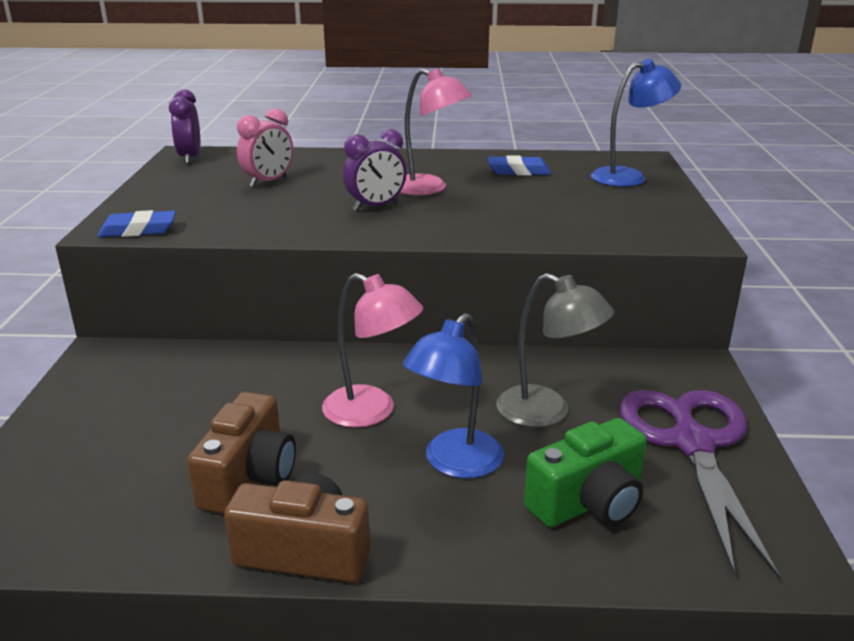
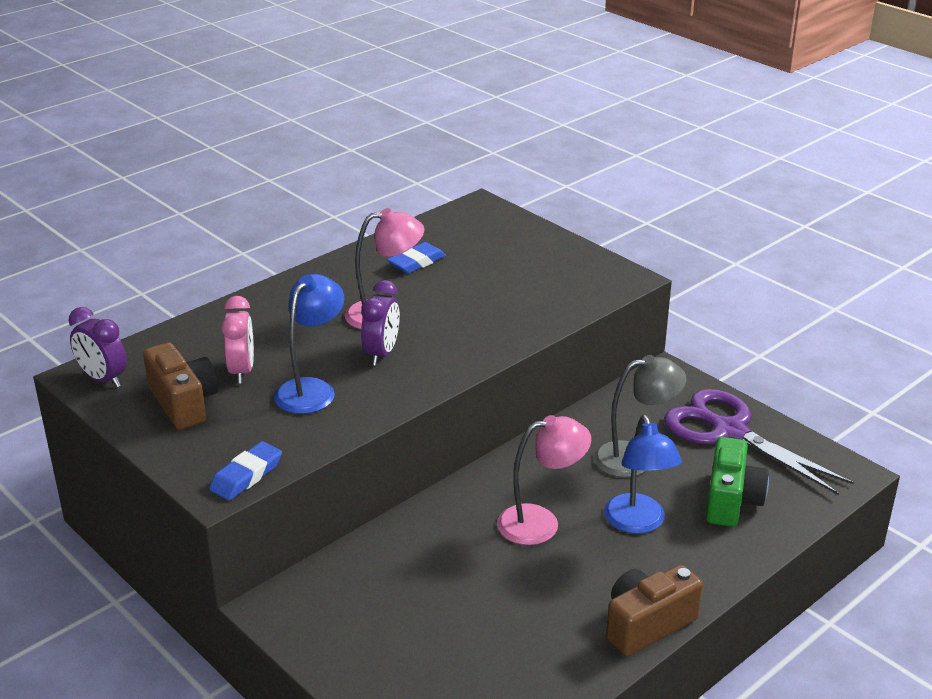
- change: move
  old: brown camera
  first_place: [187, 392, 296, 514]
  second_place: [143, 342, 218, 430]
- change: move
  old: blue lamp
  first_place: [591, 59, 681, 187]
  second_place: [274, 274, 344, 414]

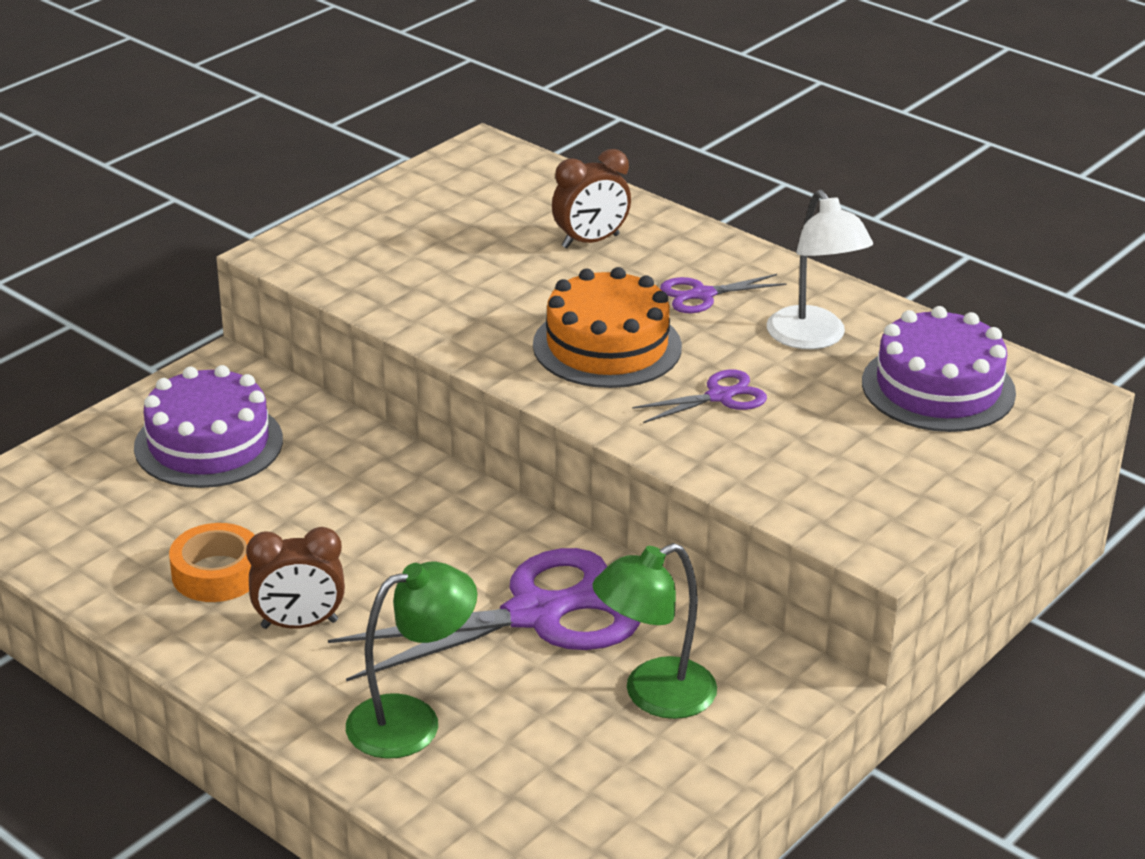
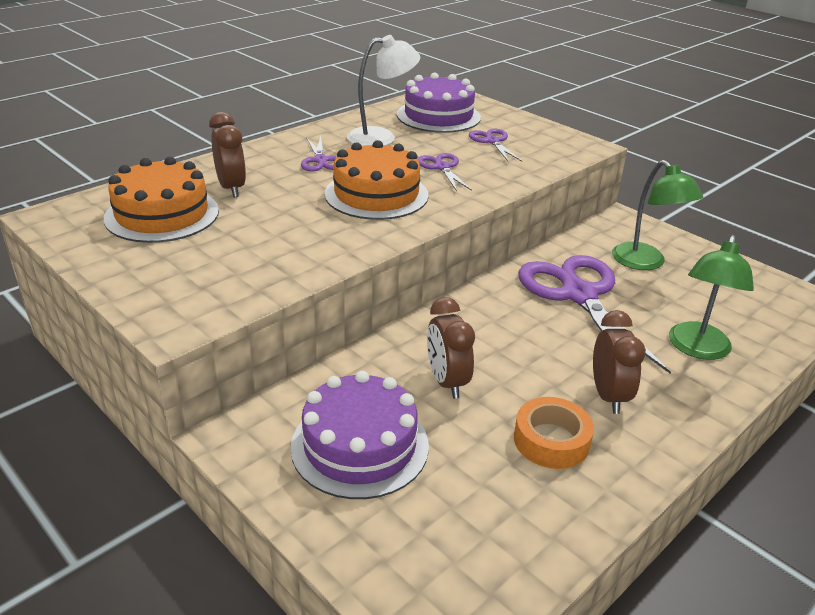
- change: insert
  new: orange cake
  second_place: [104, 157, 219, 243]
- change: insert
  new: brown clock
  second_place: [427, 297, 475, 399]
- change: insert
  new: purple scissors
  second_place: [469, 129, 522, 162]
- change: rotate
  old: green lamp
  first_place: [346, 562, 477, 759]
  second_place: [669, 235, 754, 360]
  degrees: -135

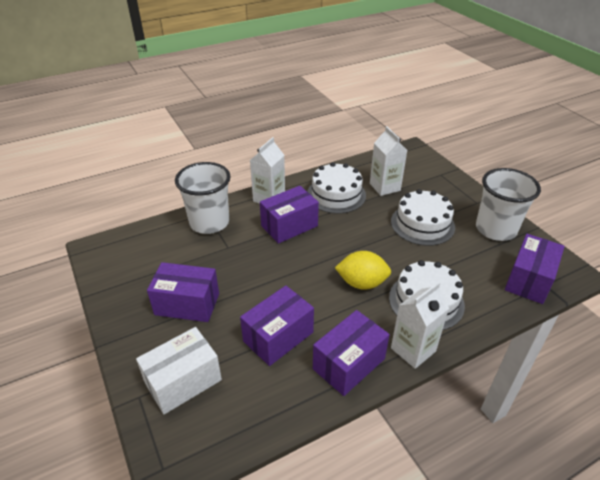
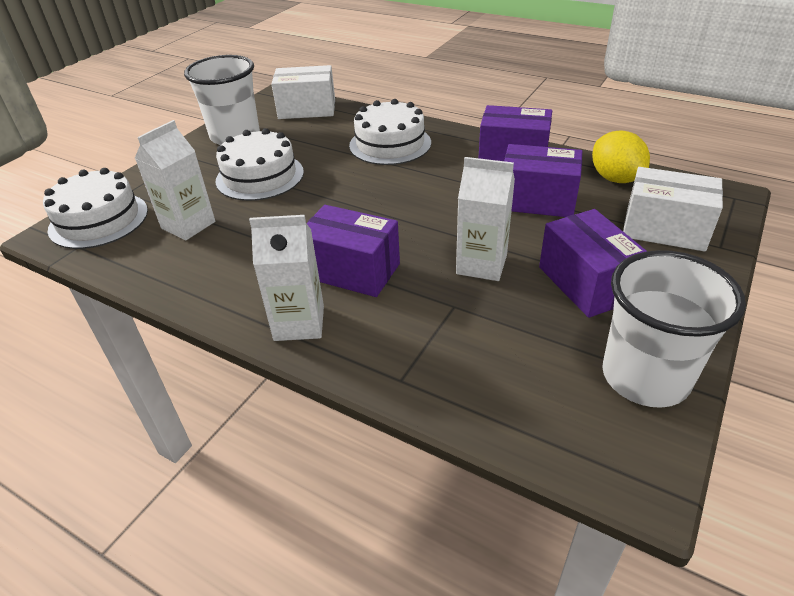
- change: move
  old: white cup
  first_place: [175, 162, 231, 234]
  second_place: [602, 250, 746, 408]
- change: move
  old: white cake
  first_place: [307, 162, 366, 214]
  second_place: [43, 168, 148, 249]
- change: move
  old: yellow lemon
  first_place: [335, 251, 391, 290]
  second_place: [592, 130, 650, 183]
- change: move
  old: white carton
  first_place: [391, 282, 449, 369]
  second_place: [456, 157, 515, 281]
- change: recolor
  old: purple box
  new: white box
  first_place: [505, 234, 565, 304]
  second_place: [271, 65, 335, 119]

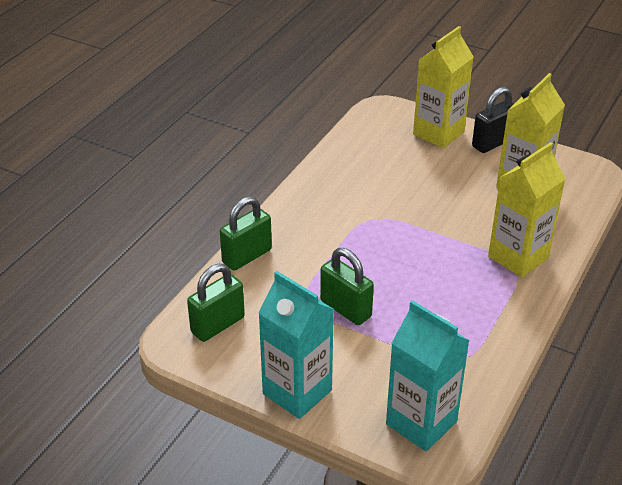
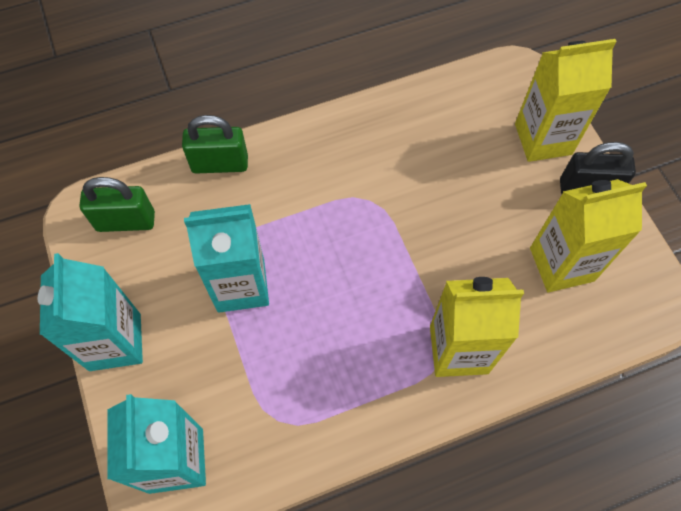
- change: replace
  old: green padlock
  new: turquoise carton
  first_place: [320, 248, 374, 325]
  second_place: [184, 204, 269, 313]

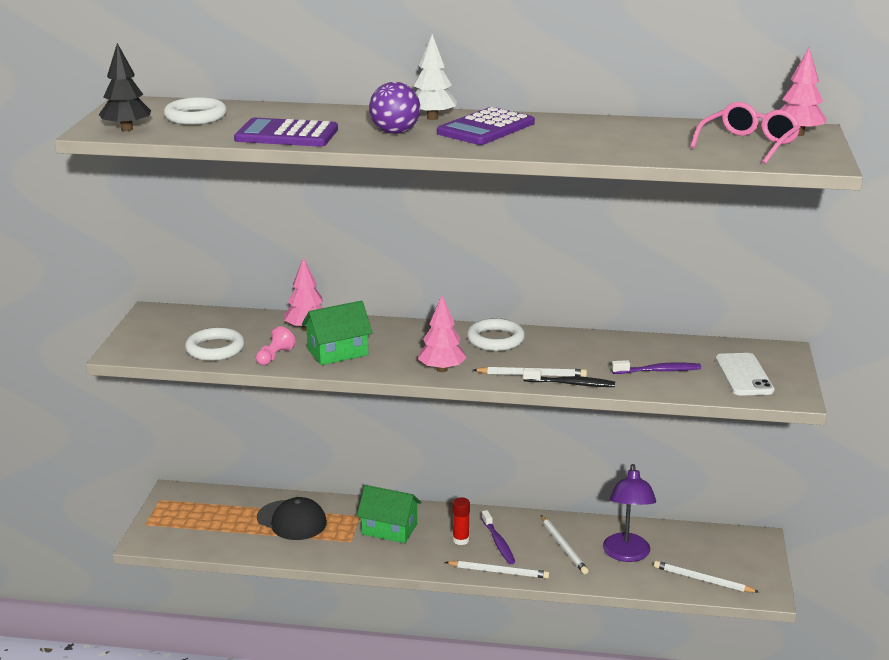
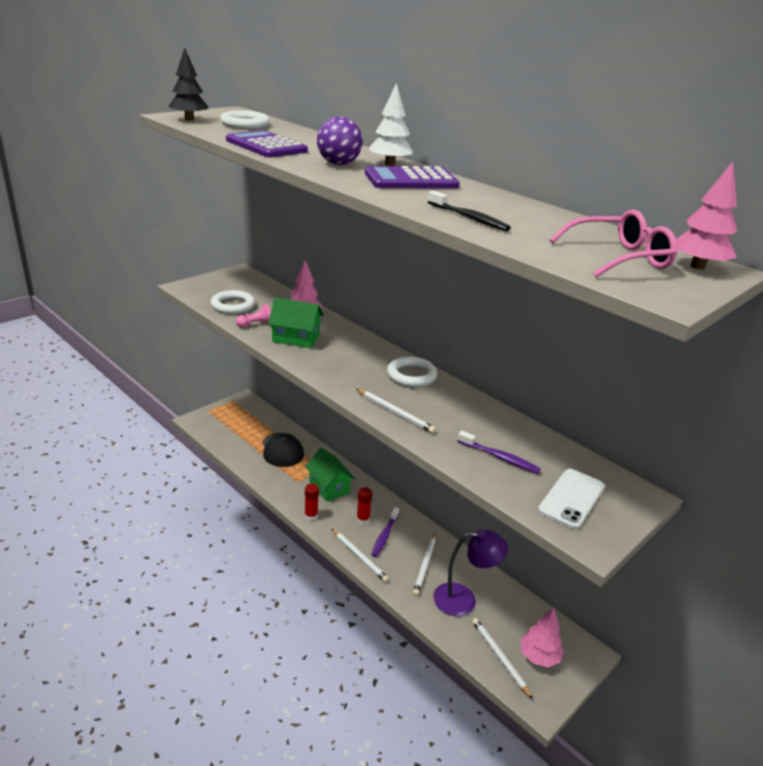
- change: insert
  new: red glue stick
  second_place: [305, 483, 319, 521]
- change: move
  old: pink tree
  first_place: [418, 296, 467, 372]
  second_place: [520, 607, 564, 667]
- change: move
  old: black toothbrush
  first_place: [523, 368, 615, 387]
  second_place: [428, 191, 511, 231]
- change: rotate
  old: purple lamp
  first_place: [603, 464, 656, 562]
  second_place: [433, 529, 508, 616]
  degrees: -135

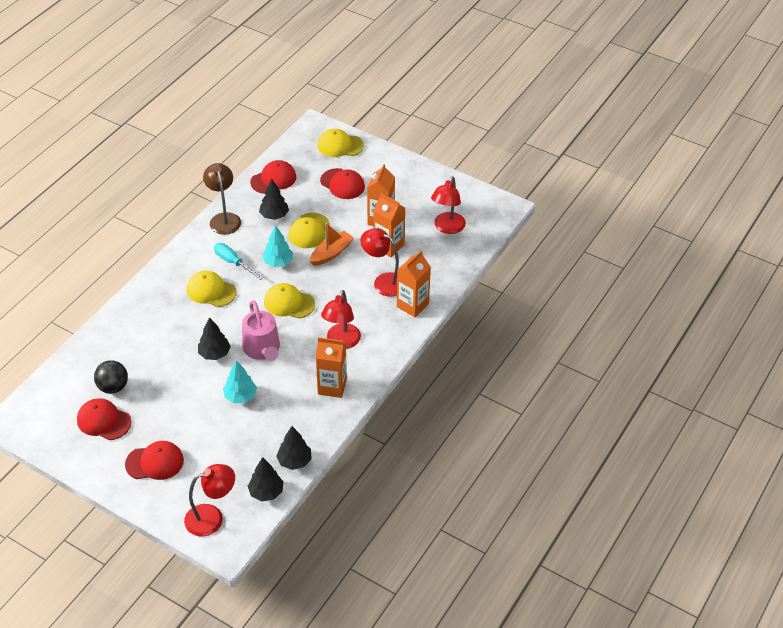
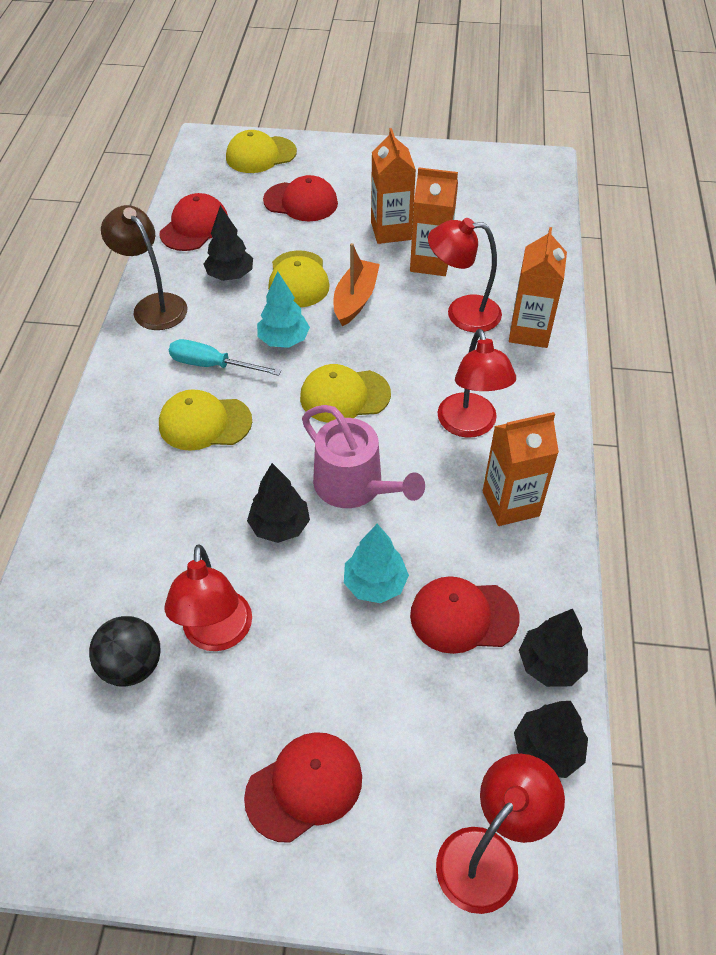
- change: move
  old: red cap
  first_place: [77, 398, 132, 440]
  second_place: [410, 576, 520, 654]
- change: move
  old: red lamp
  first_place: [431, 176, 466, 234]
  second_place: [165, 544, 252, 651]

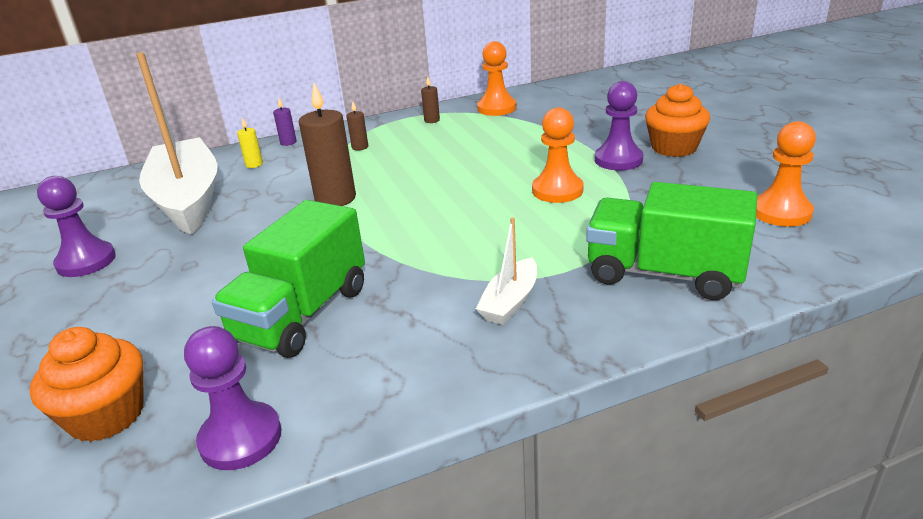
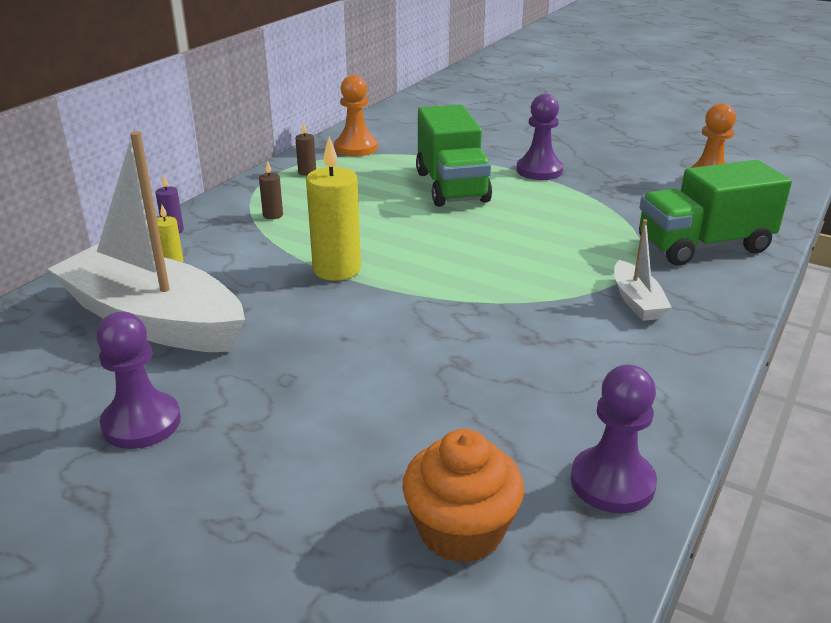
- change: delete
  old: orange pawn
  first_place: [532, 107, 584, 203]
- change: delete
  old: orange cupcake
  first_place: [645, 83, 710, 157]
- change: move
  old: green truck
  first_place: [212, 200, 365, 358]
  second_place: [416, 105, 492, 207]
- change: recolor
  old: brown candle
  new: yellow candle
  first_place: [299, 83, 356, 206]
  second_place: [306, 136, 361, 281]

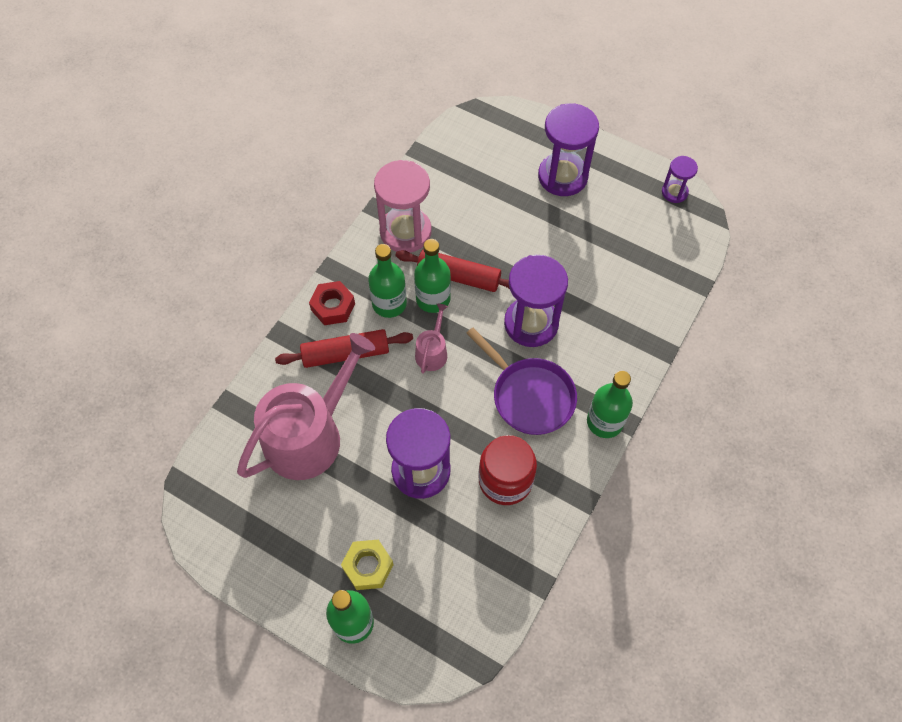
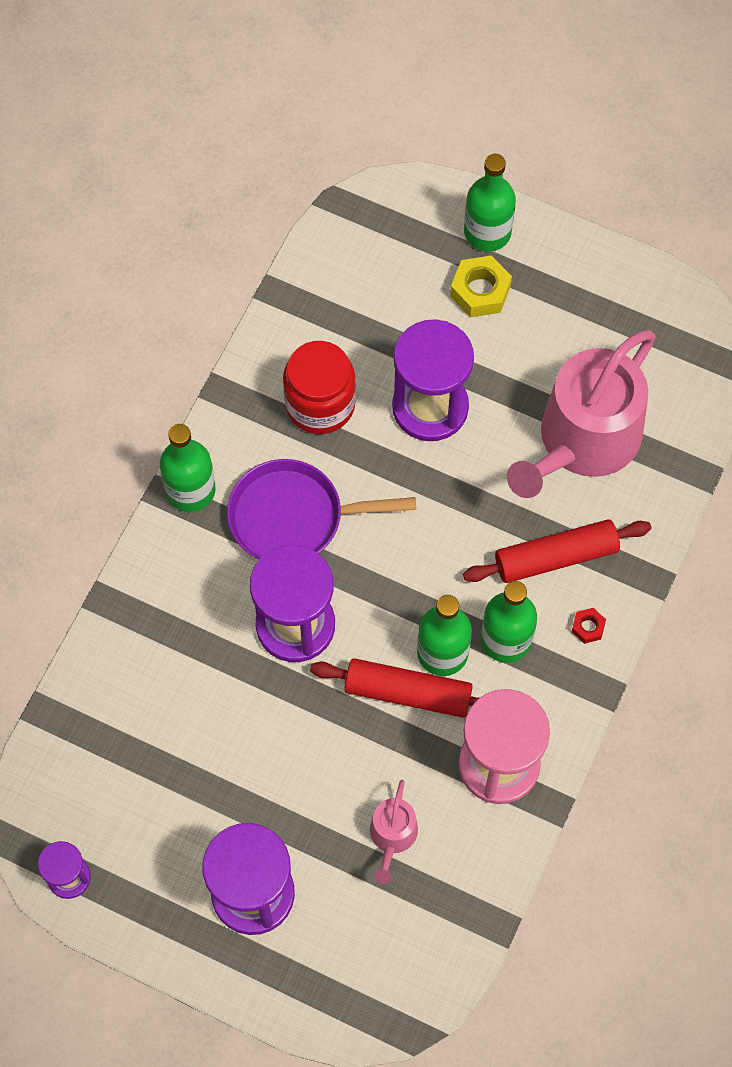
- change: move
  old: pink watering can
  first_place: [415, 304, 448, 374]
  second_place: [370, 780, 418, 884]
- change: rotate
  old: purple pan
  first_place: [466, 328, 577, 435]
  second_place: [227, 459, 416, 559]
  degrees: -45
- change: resize
  old: red nut
  first_place: [309, 281, 355, 325]
  second_place: [572, 608, 606, 644]
  factor: 0.54

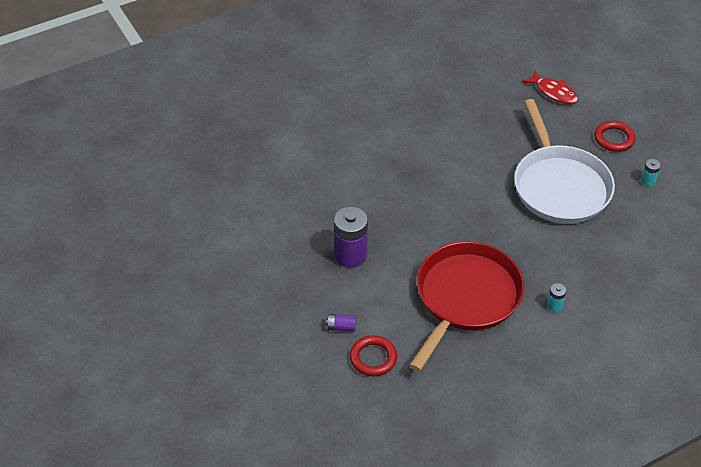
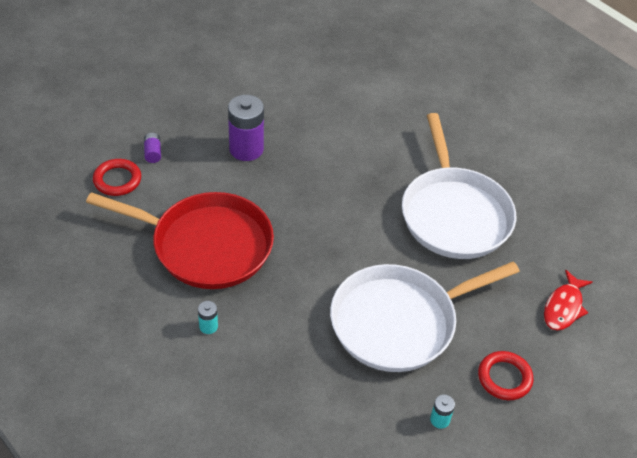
- change: insert
  new: white pan
  second_place: [402, 113, 516, 259]

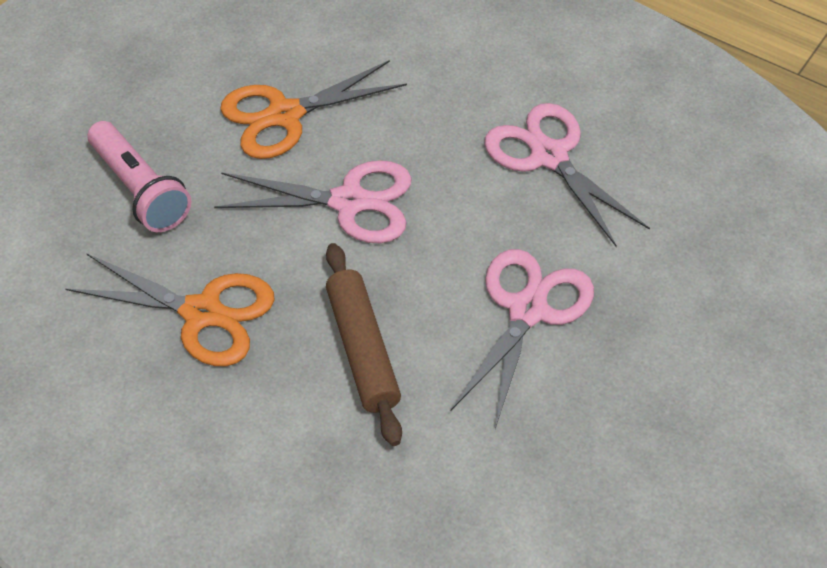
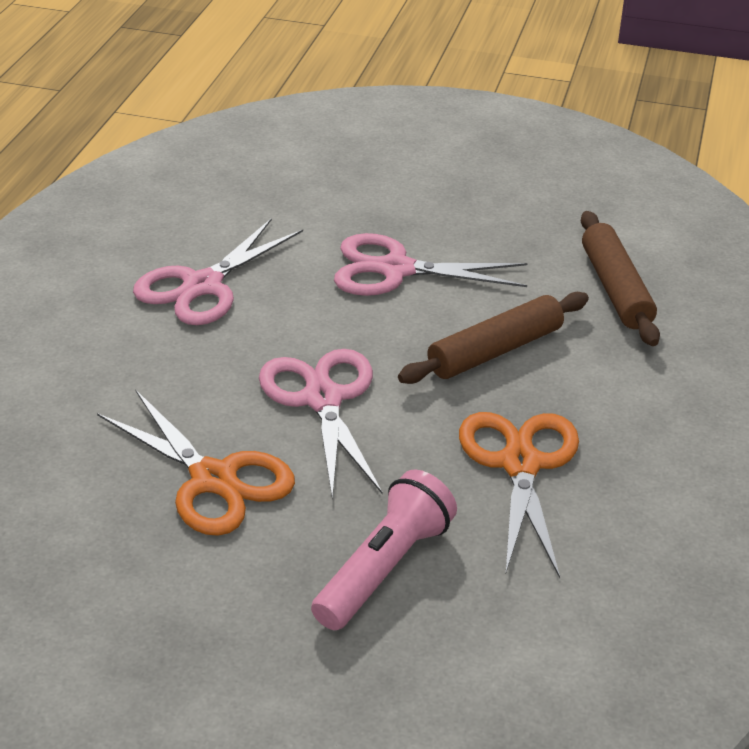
- change: insert
  new: brown rolling pin
  second_place: [581, 211, 660, 346]

